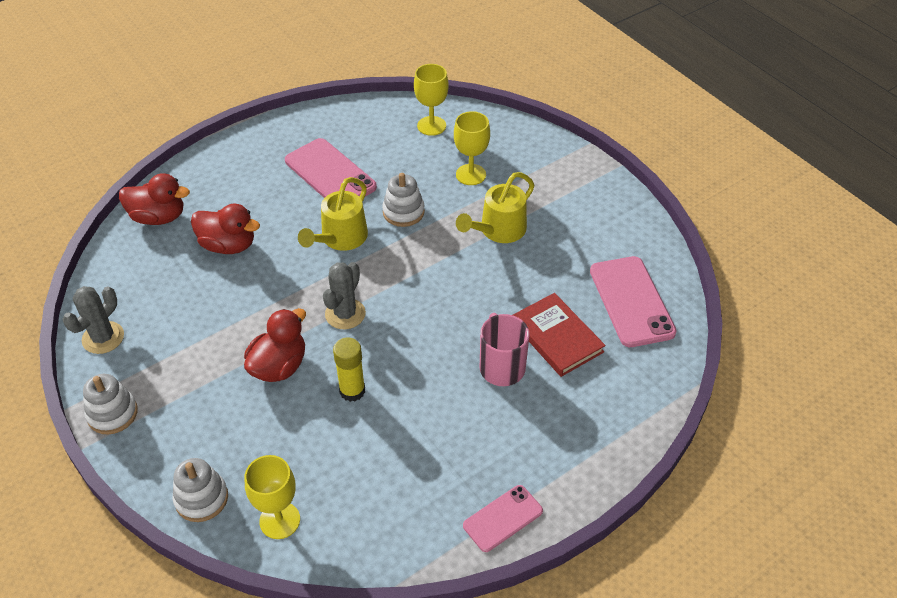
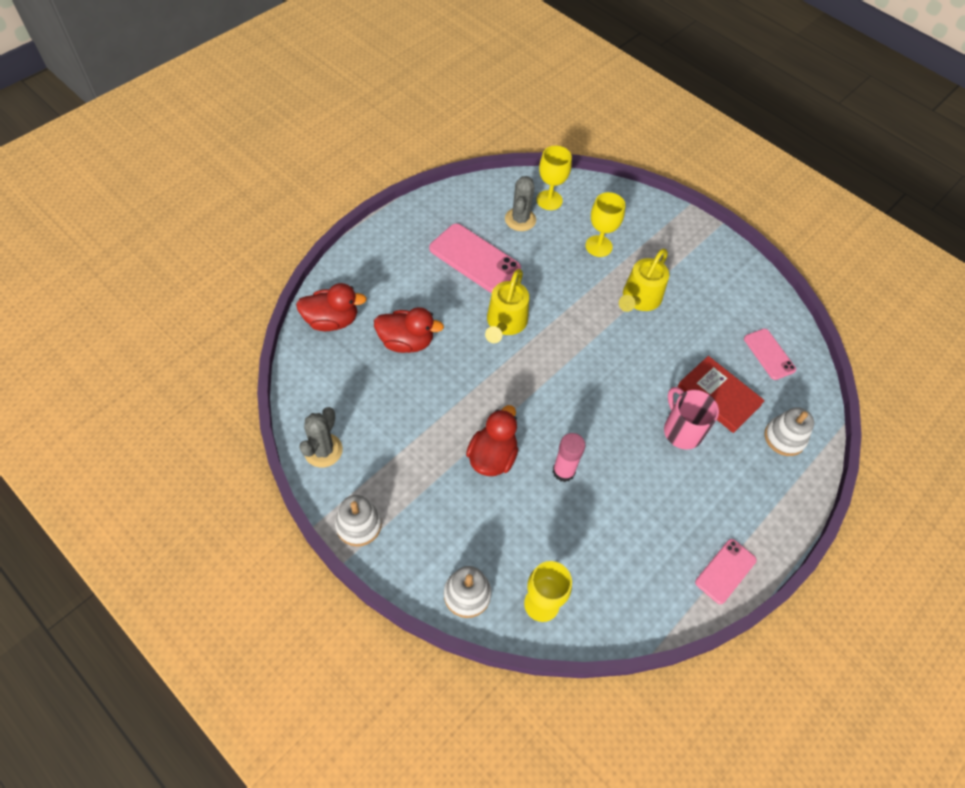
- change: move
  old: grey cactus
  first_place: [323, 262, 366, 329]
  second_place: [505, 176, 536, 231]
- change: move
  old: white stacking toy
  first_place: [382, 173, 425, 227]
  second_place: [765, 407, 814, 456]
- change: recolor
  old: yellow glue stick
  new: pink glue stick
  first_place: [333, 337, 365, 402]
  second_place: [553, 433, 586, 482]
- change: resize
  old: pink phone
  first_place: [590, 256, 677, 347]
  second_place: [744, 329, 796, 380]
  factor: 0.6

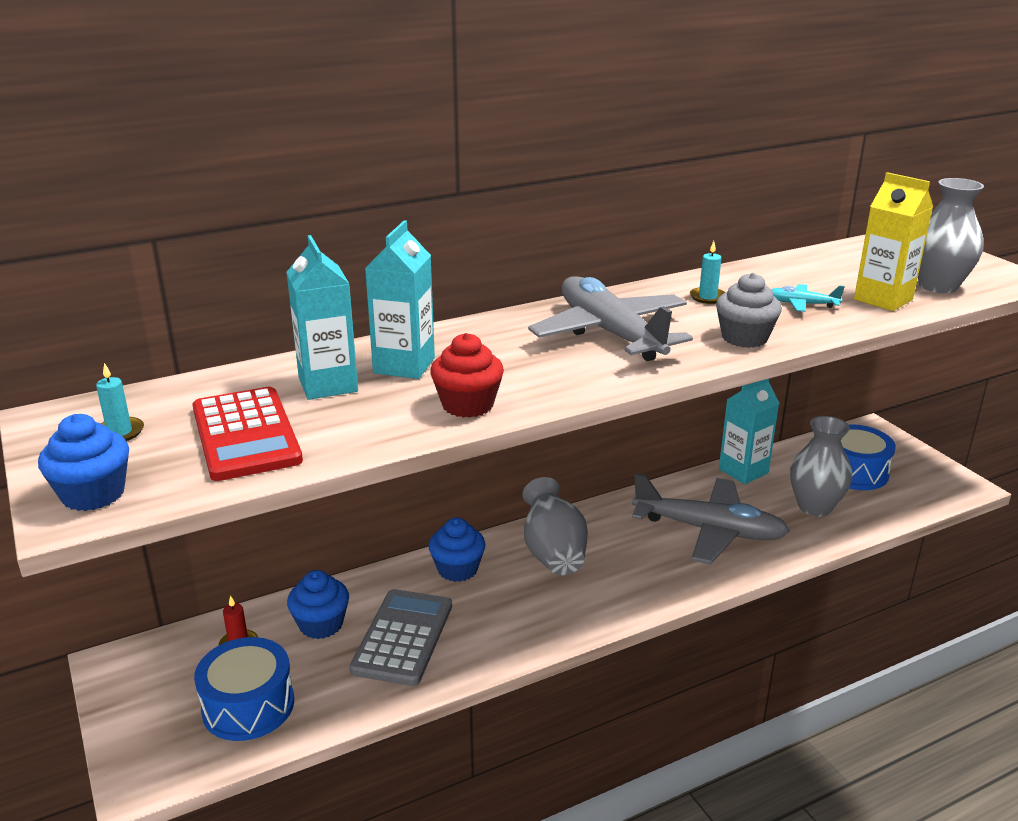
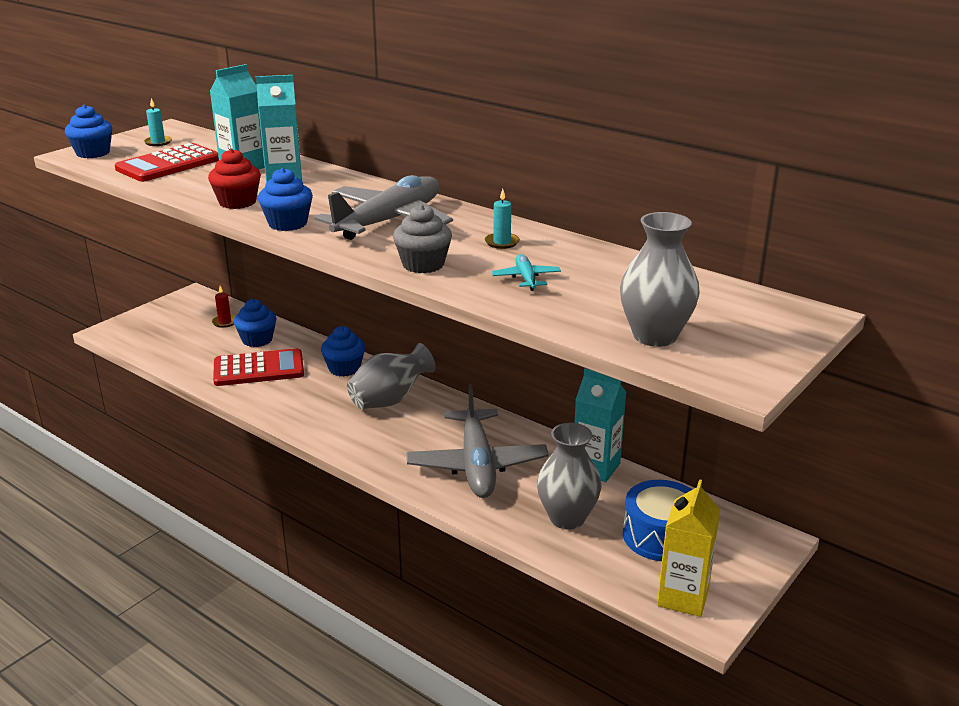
- change: delete
  old: blue drum
  first_place: [194, 637, 294, 741]
- change: insert
  new: blue cupcake
  second_place: [258, 168, 313, 231]
- change: move
  old: yellow carton
  first_place: [854, 172, 933, 311]
  second_place: [657, 479, 721, 617]
- change: recolor
  old: grey calculator
  new: red calculator
  first_place: [349, 589, 452, 686]
  second_place: [213, 348, 304, 386]

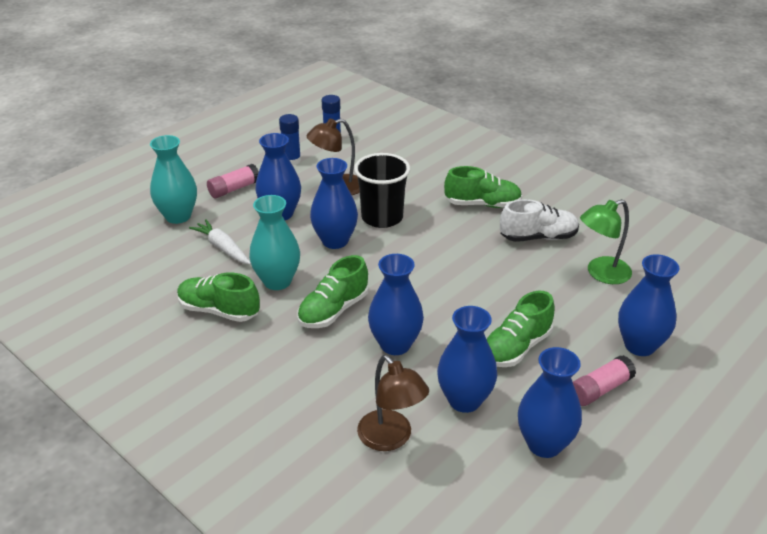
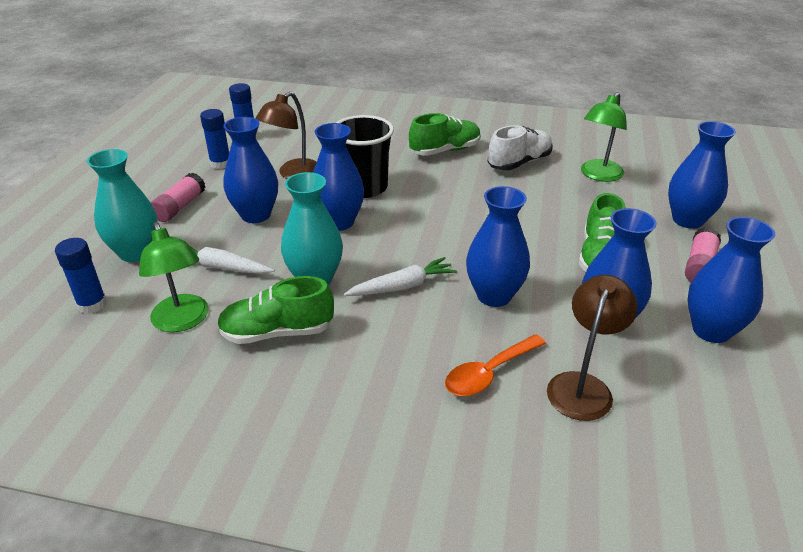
- change: insert
  new: blue glue stick
  second_place: [55, 238, 107, 314]
- change: insert
  new: green lamp
  second_place: [139, 222, 209, 332]
- change: insert
  new: orange spoon
  second_place: [445, 334, 546, 396]
- change: replace
  old: green shoe
  new: white carrot
  first_place: [297, 255, 368, 328]
  second_place: [343, 257, 457, 296]
- change: rotate
  old: brown lamp
  first_place: [357, 355, 429, 451]
  second_place: [547, 275, 638, 421]
  degrees: -90

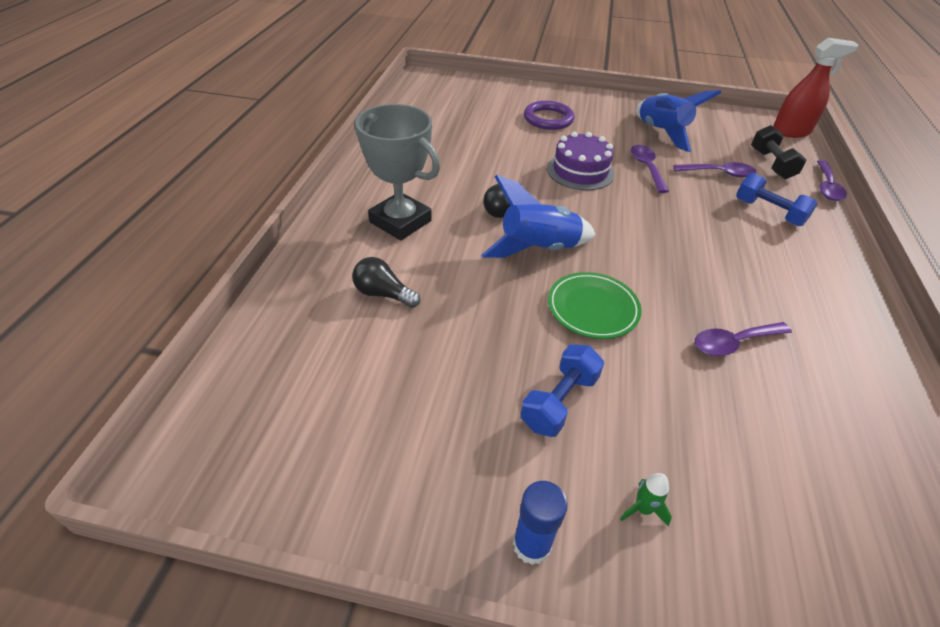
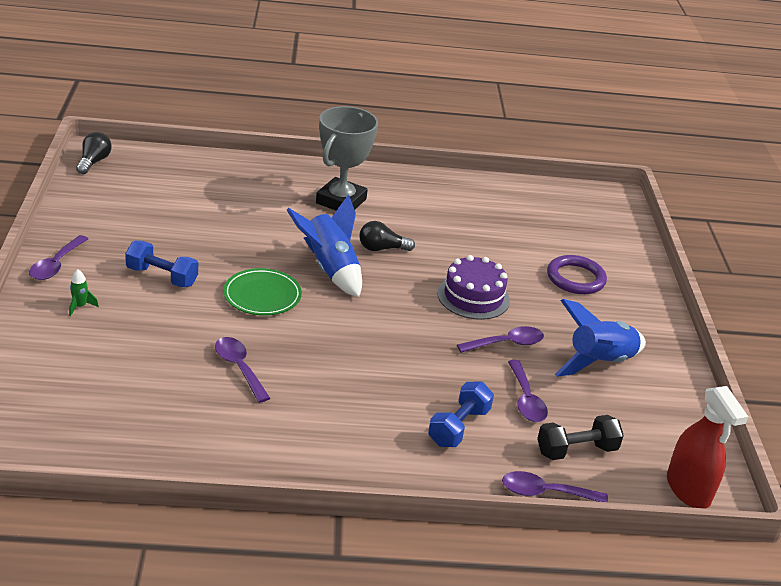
- change: move
  old: black light bulb
  first_place: [352, 257, 421, 308]
  second_place: [76, 132, 112, 174]
- change: replace
  old: blue glue stick
  new: purple spoon
  first_place: [513, 481, 568, 565]
  second_place: [29, 235, 88, 280]

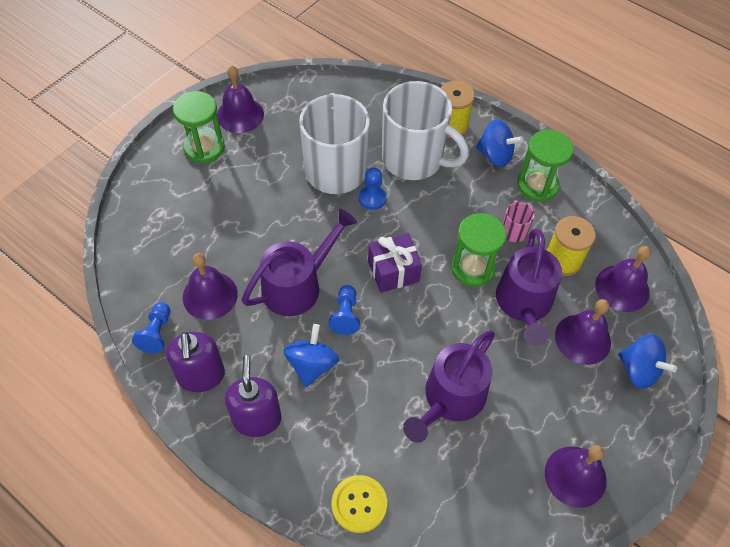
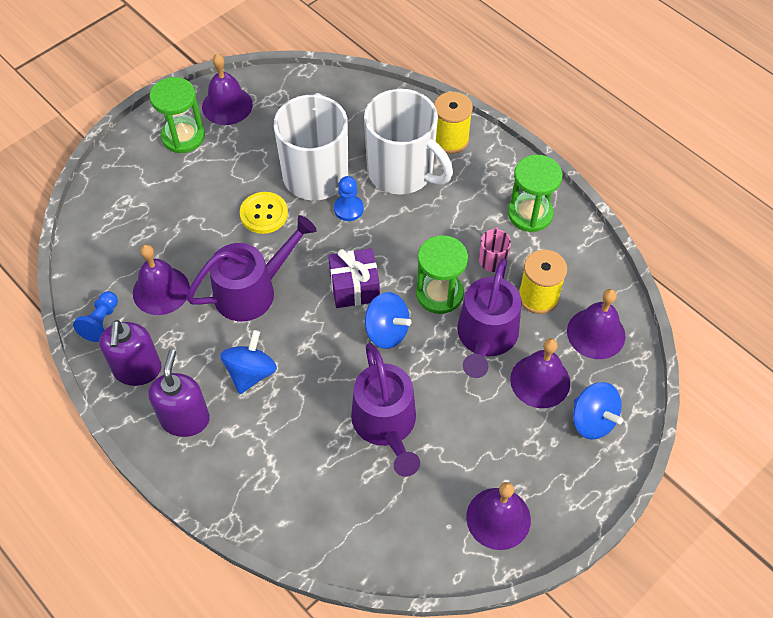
- change: delete
  old: blue pawn
  first_place: [329, 285, 360, 335]
- change: move
  old: yellow button
  first_place: [332, 475, 387, 533]
  second_place: [240, 192, 288, 234]
- change: move
  old: blue spinning top
  first_place: [476, 119, 524, 167]
  second_place: [365, 292, 411, 349]
- change: rotate
  old: purple watering can
  first_place: [403, 330, 495, 443]
  second_place: [351, 343, 420, 477]
  degrees: -60

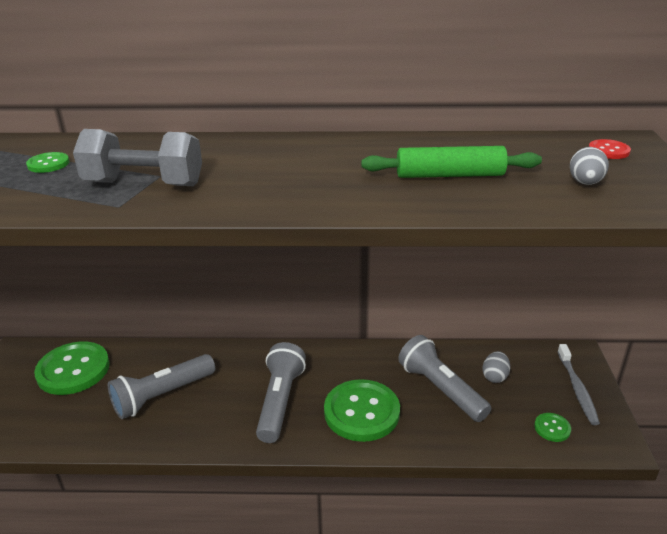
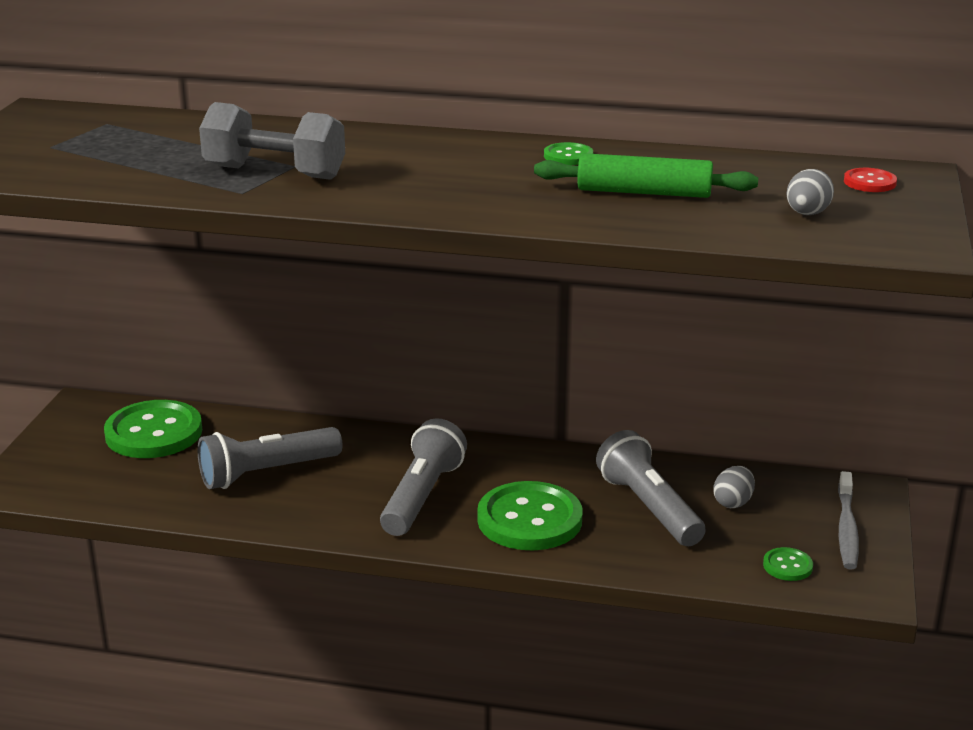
- change: move
  old: green button
  first_place: [26, 152, 69, 173]
  second_place: [544, 142, 593, 165]

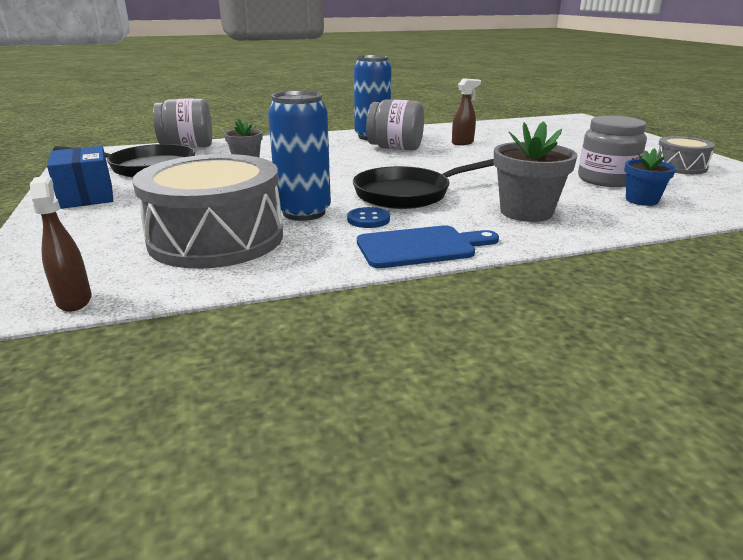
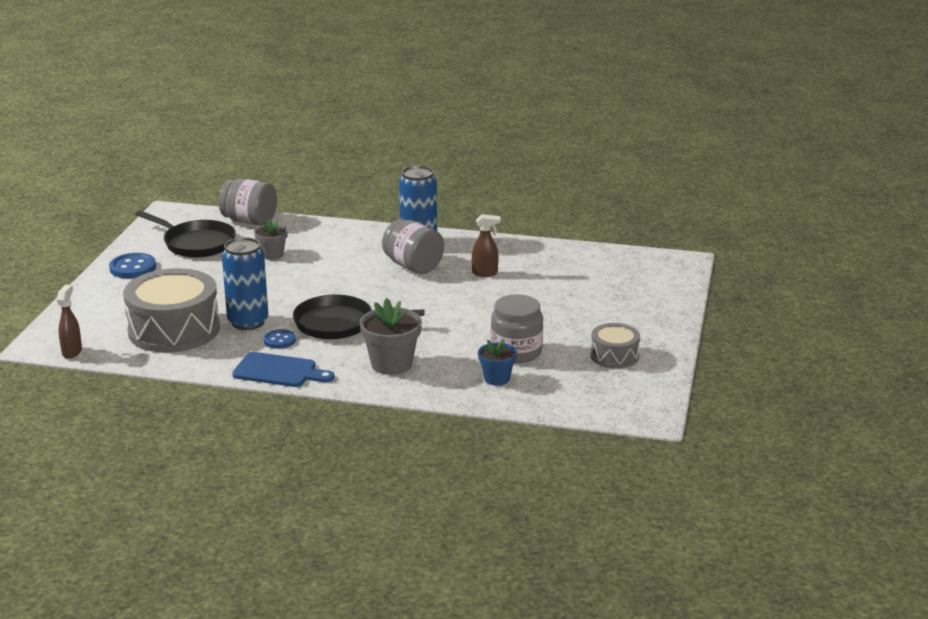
- change: replace
  old: blue box
  new: blue button
  first_place: [47, 146, 113, 209]
  second_place: [109, 253, 156, 278]

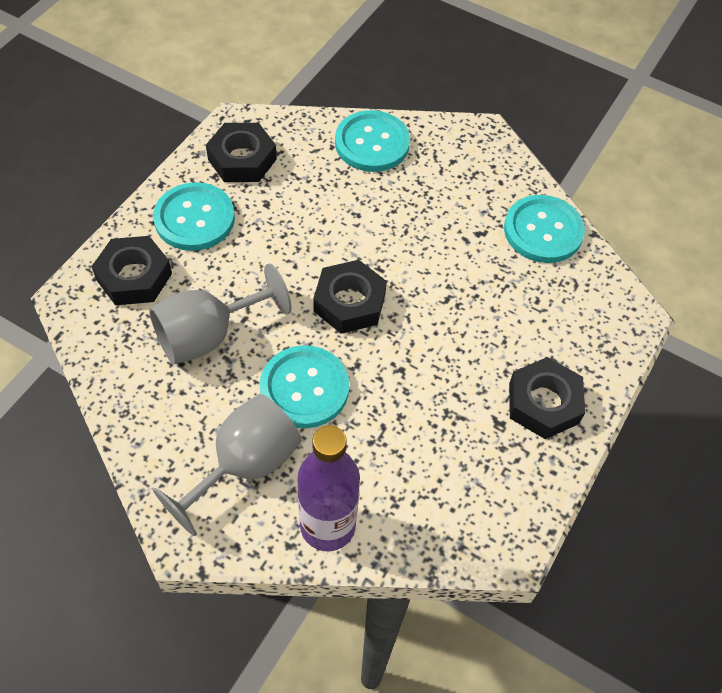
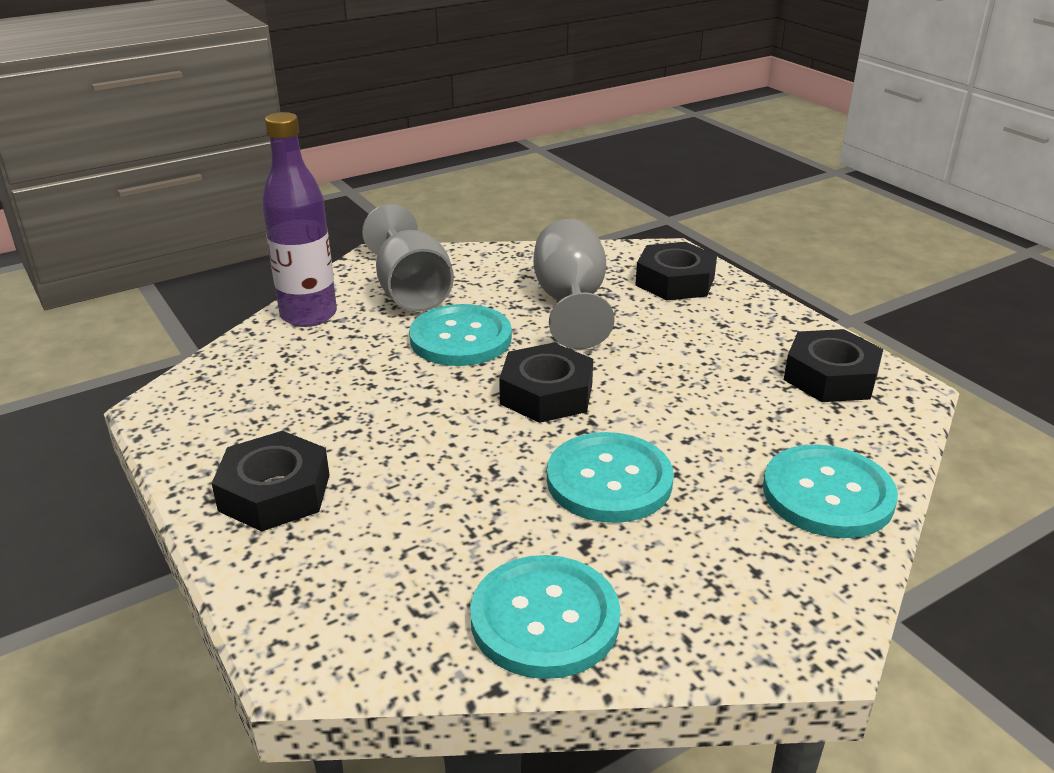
- change: move
  old: turquoise button
  first_place: [153, 182, 235, 251]
  second_place: [547, 432, 673, 523]

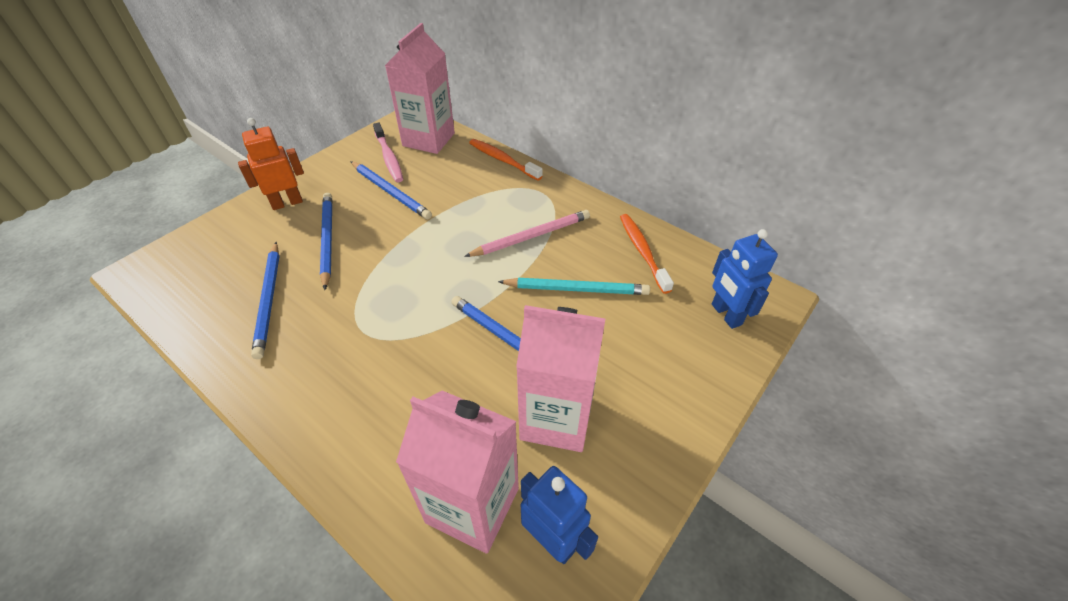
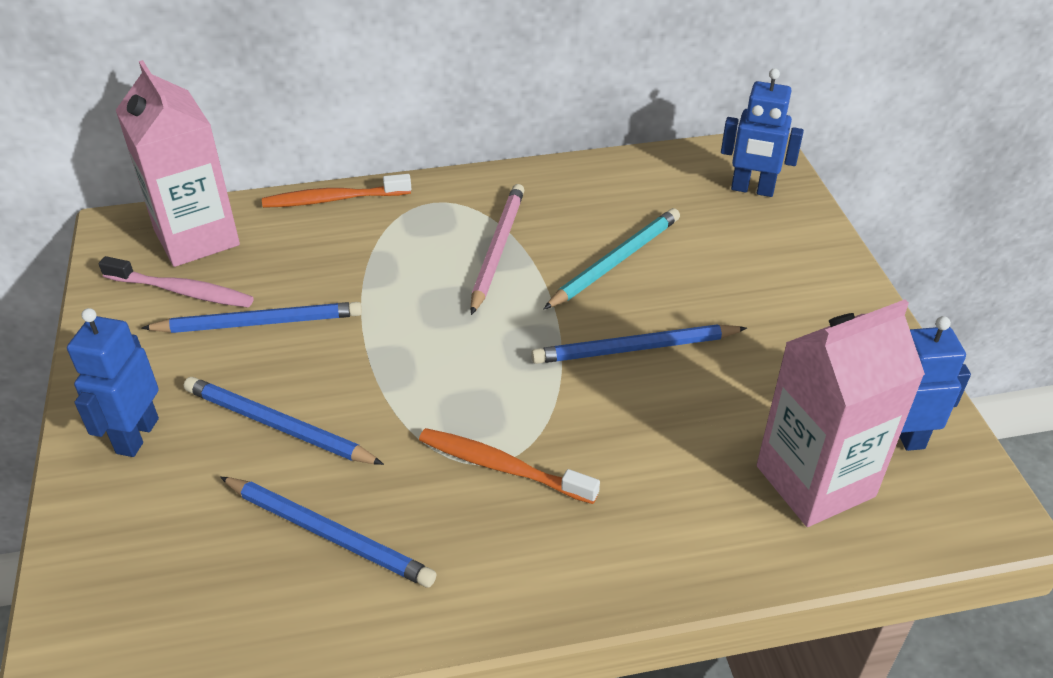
- change: delete
  old: pink carton
  first_place: [516, 305, 605, 452]
- change: move
  old: orange toothbrush
  first_place: [620, 214, 674, 294]
  second_place: [419, 428, 600, 504]
- change: recolor
  old: orange robot
  new: blue robot
  first_place: [238, 118, 304, 210]
  second_place: [67, 308, 159, 457]

